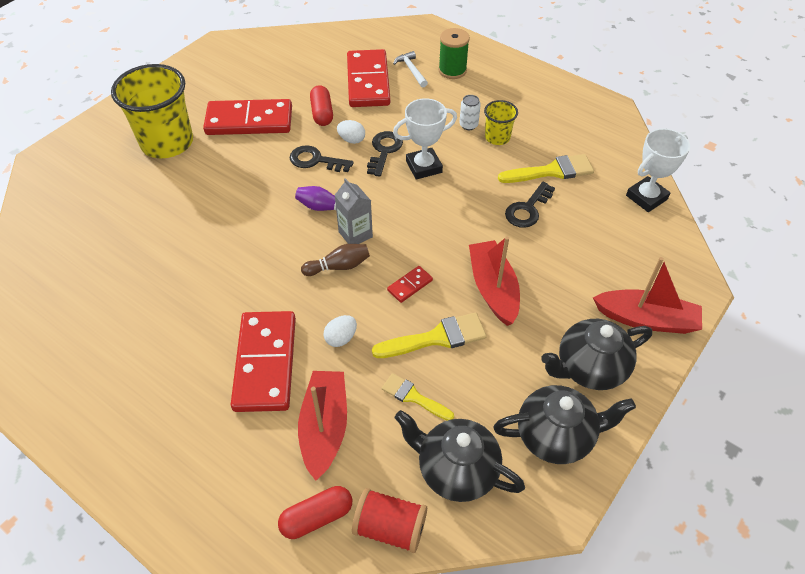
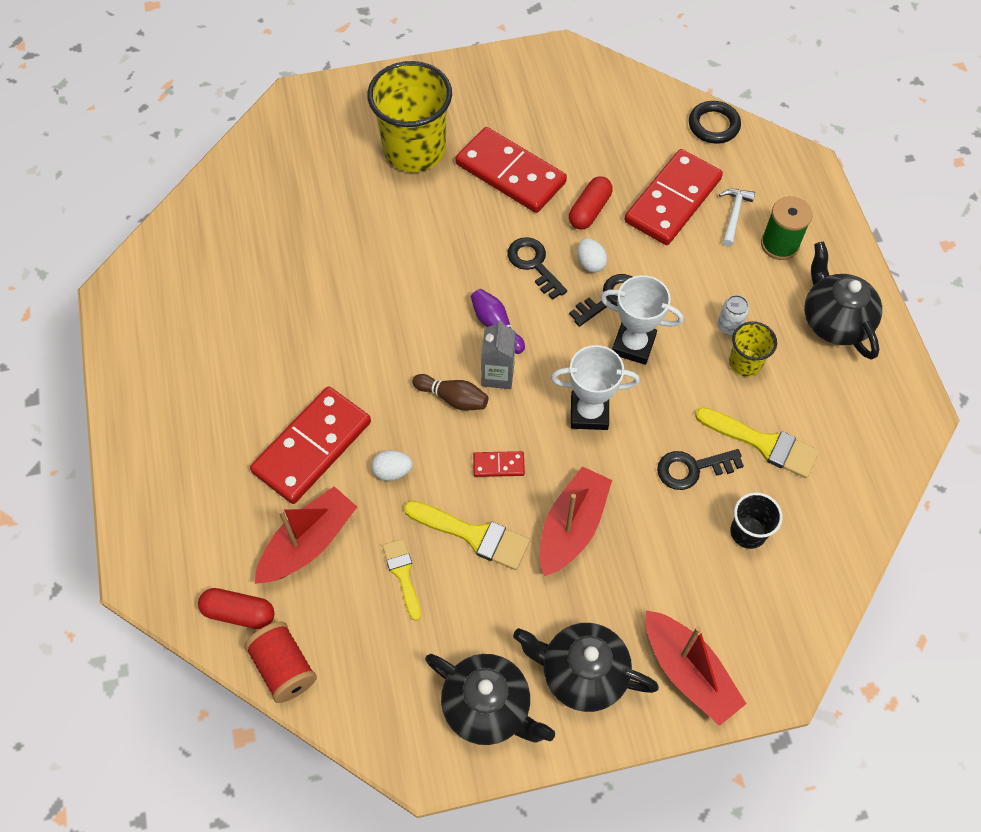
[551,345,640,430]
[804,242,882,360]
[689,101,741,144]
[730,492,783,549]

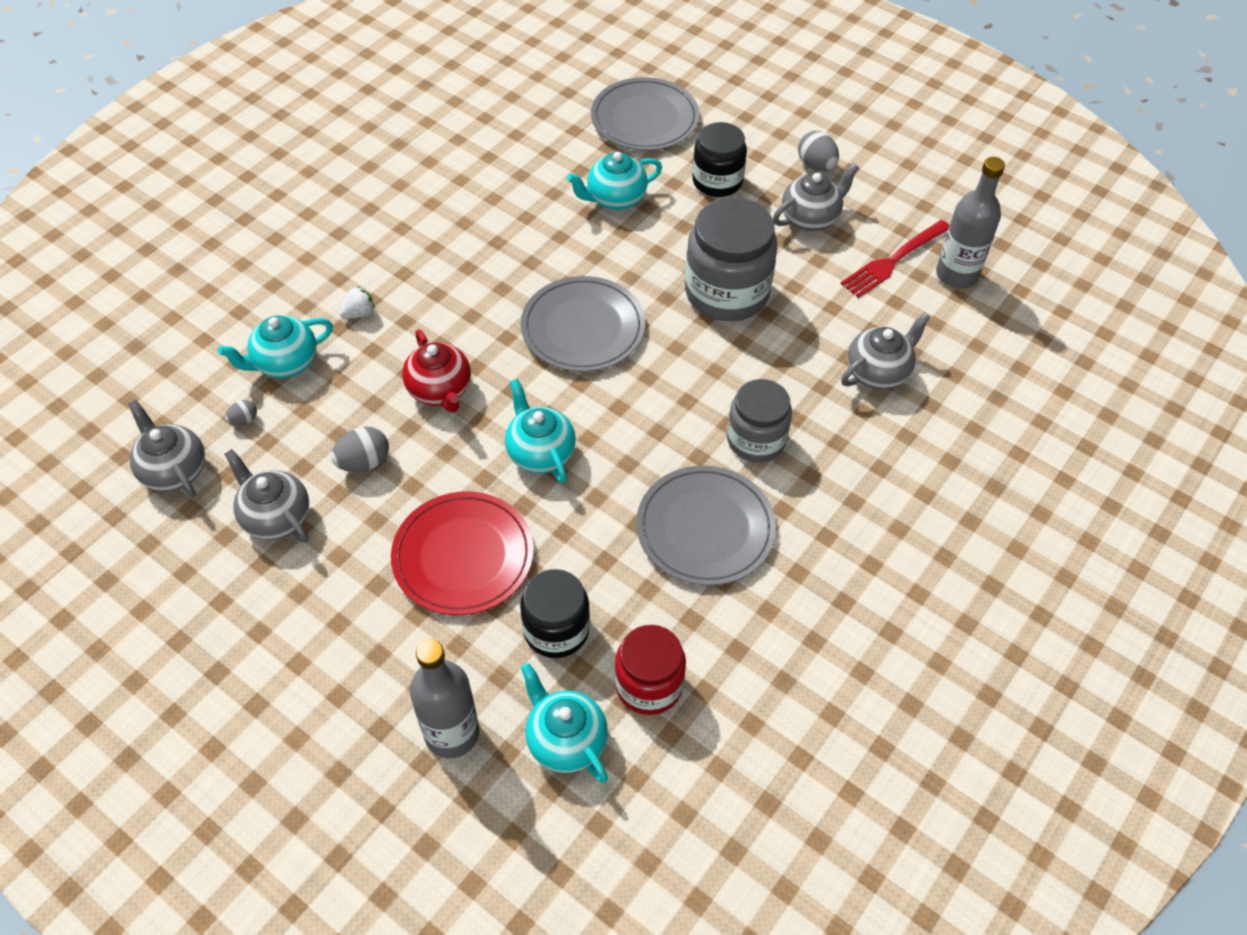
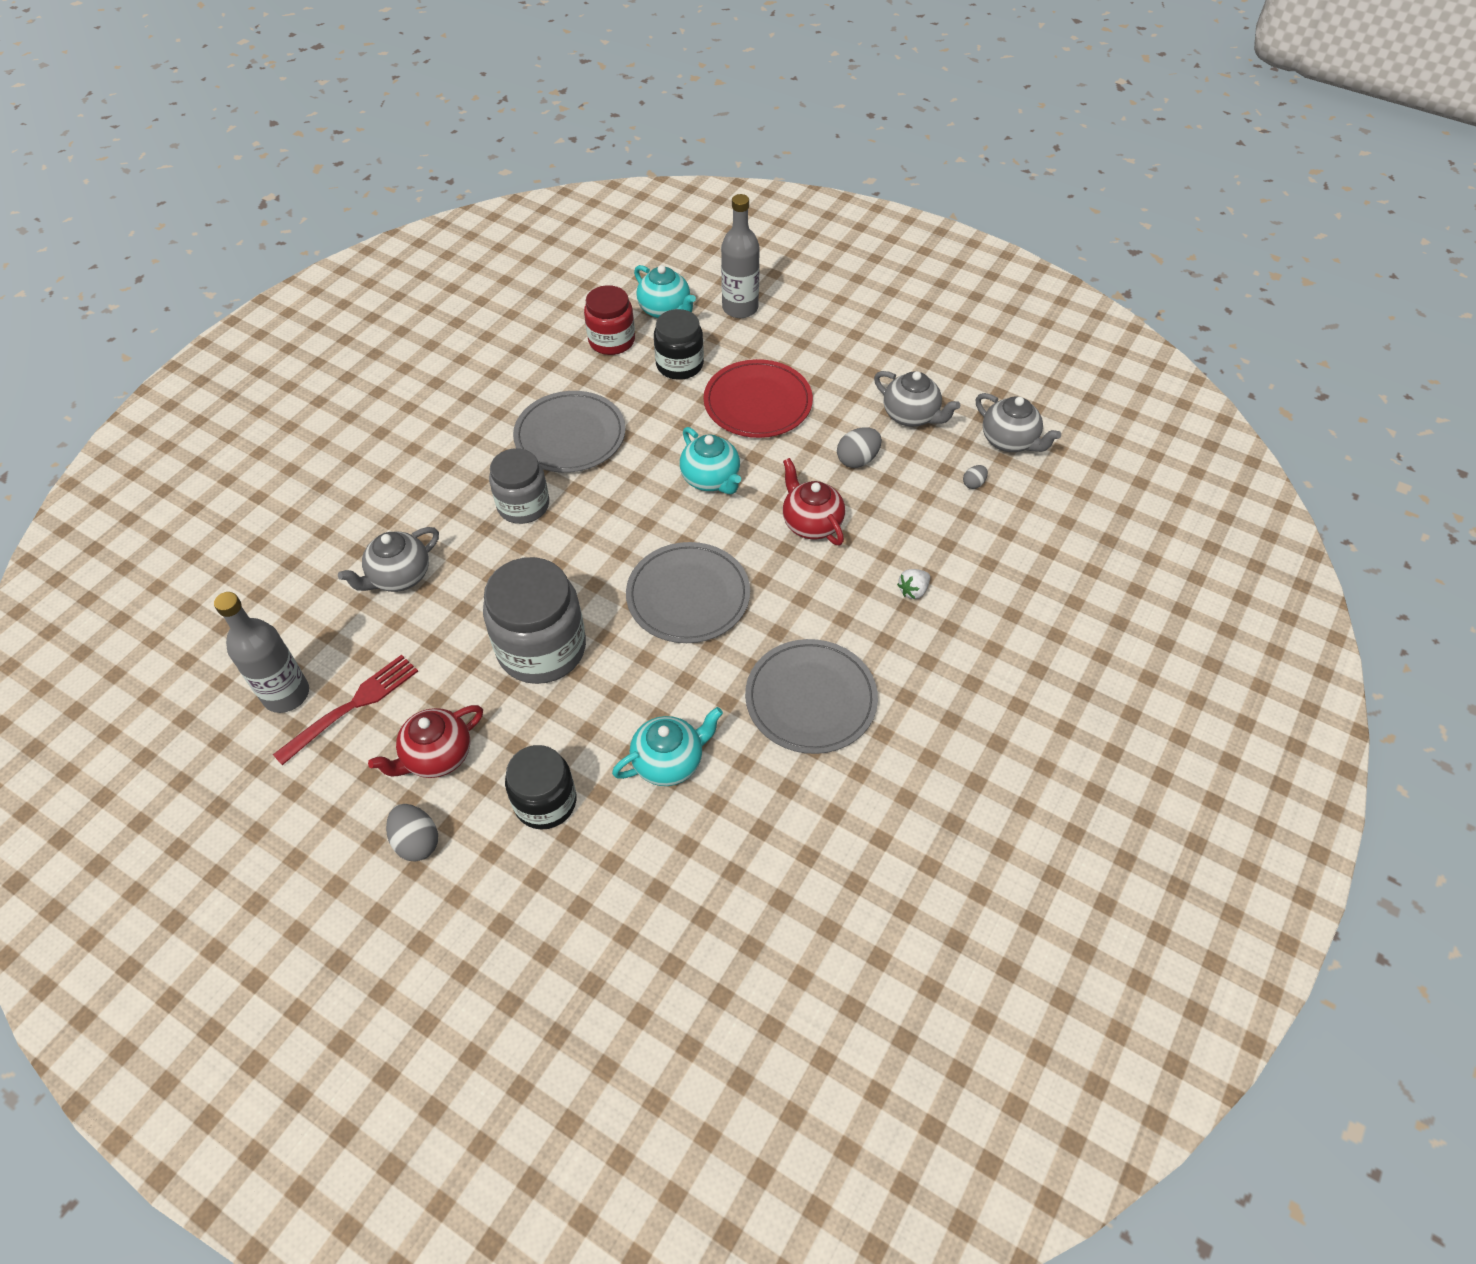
[745,639,878,754]
[368,705,483,778]
[218,315,333,378] (first image)

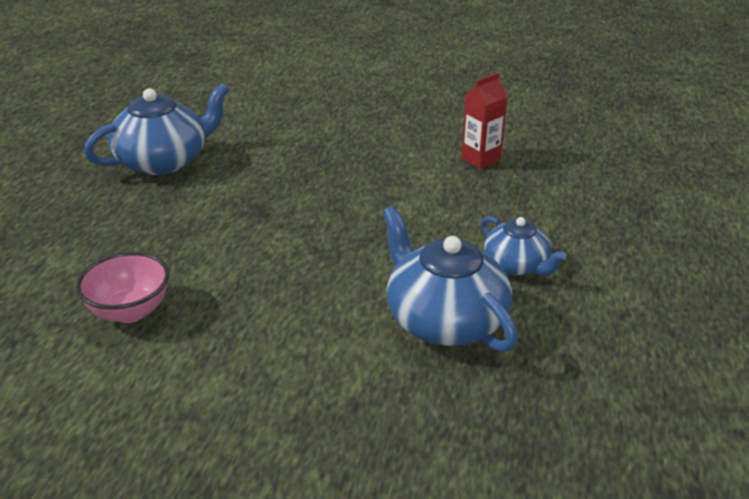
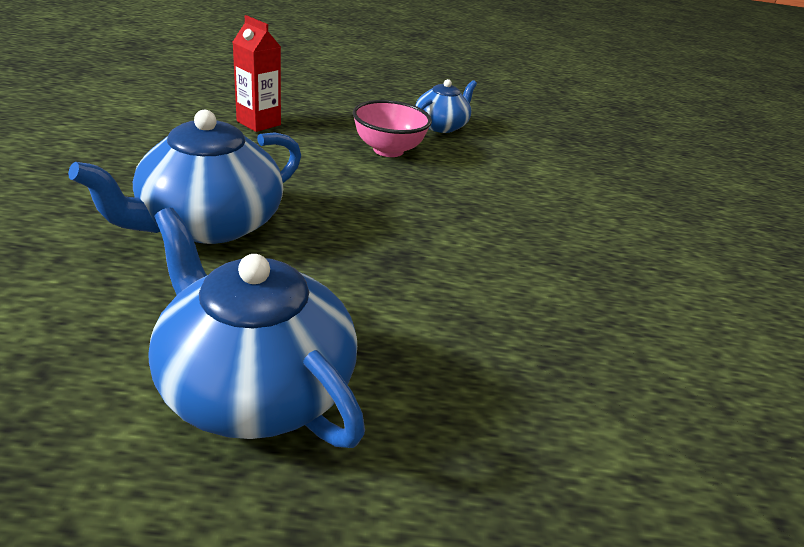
[68,110,301,244]
[353,100,432,157]

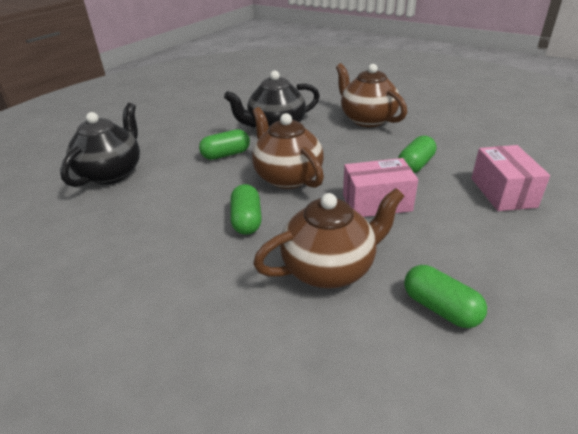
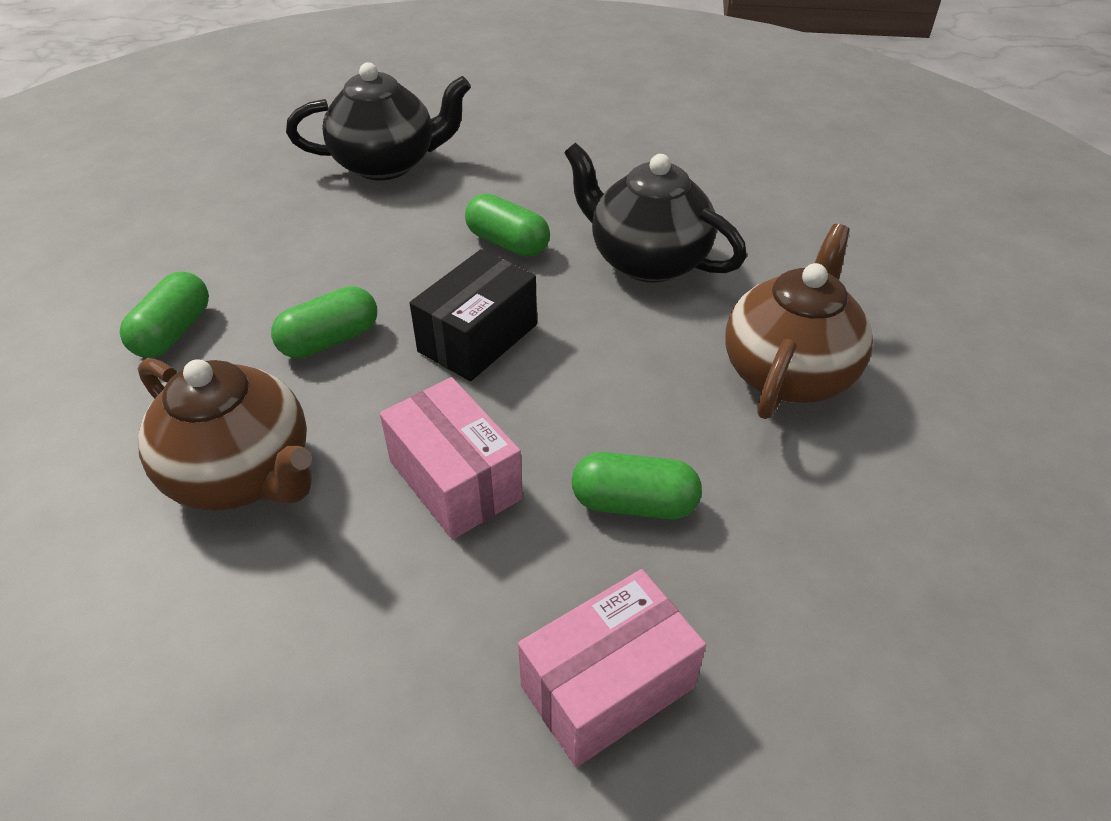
[410,249,537,381]
[120,271,209,358]

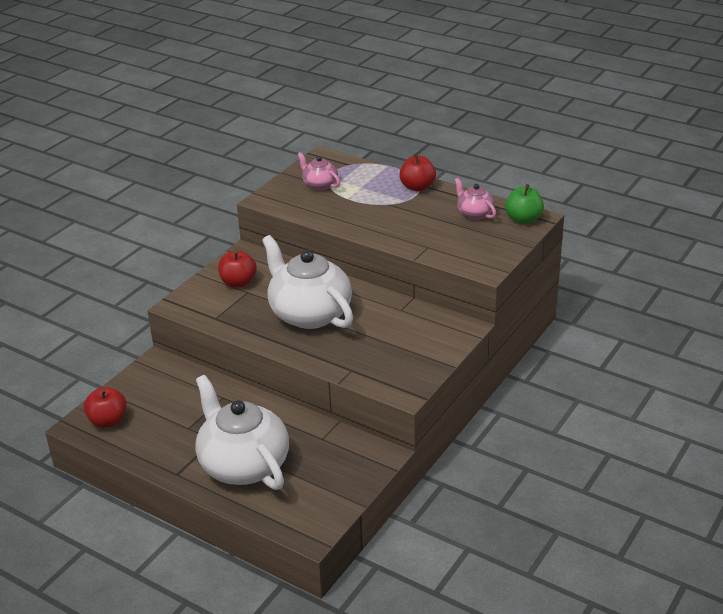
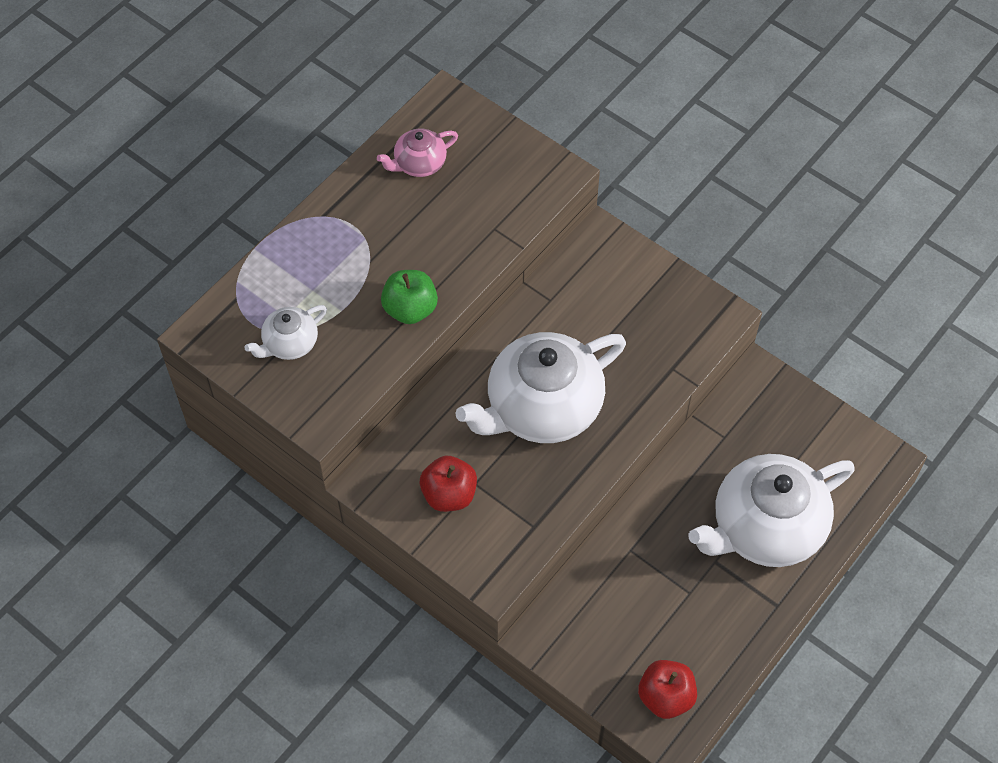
[244,305,327,360]
[399,153,436,191] (first image)
[381,270,438,324]

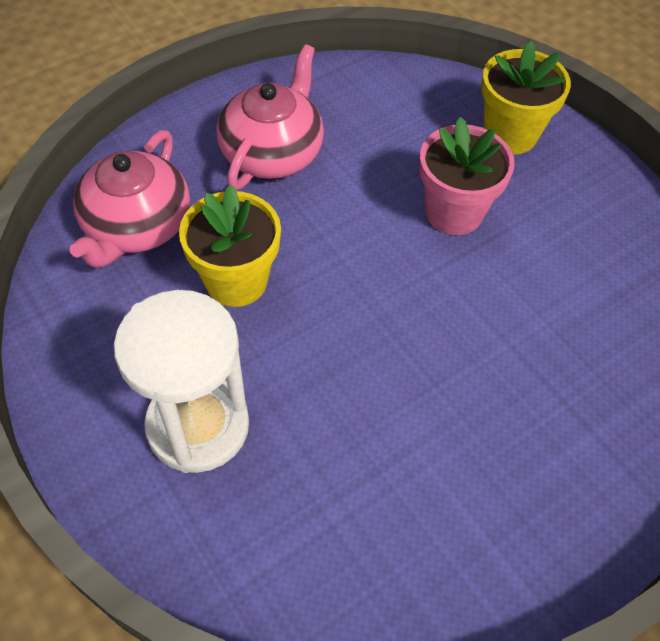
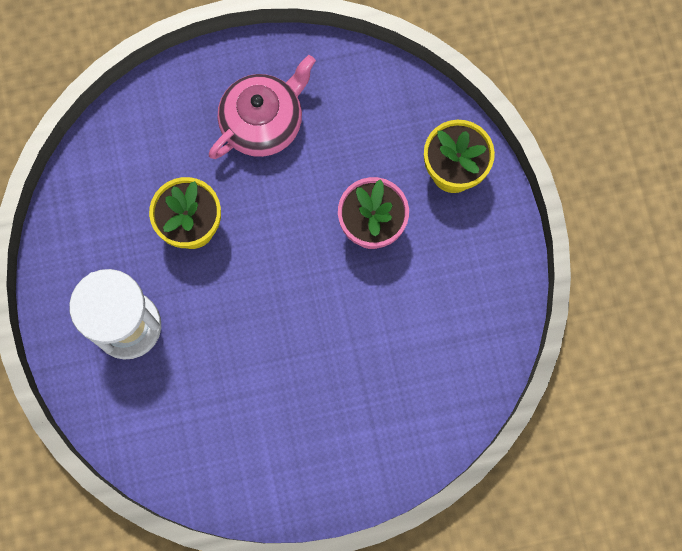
[69,130,190,268] (first image)

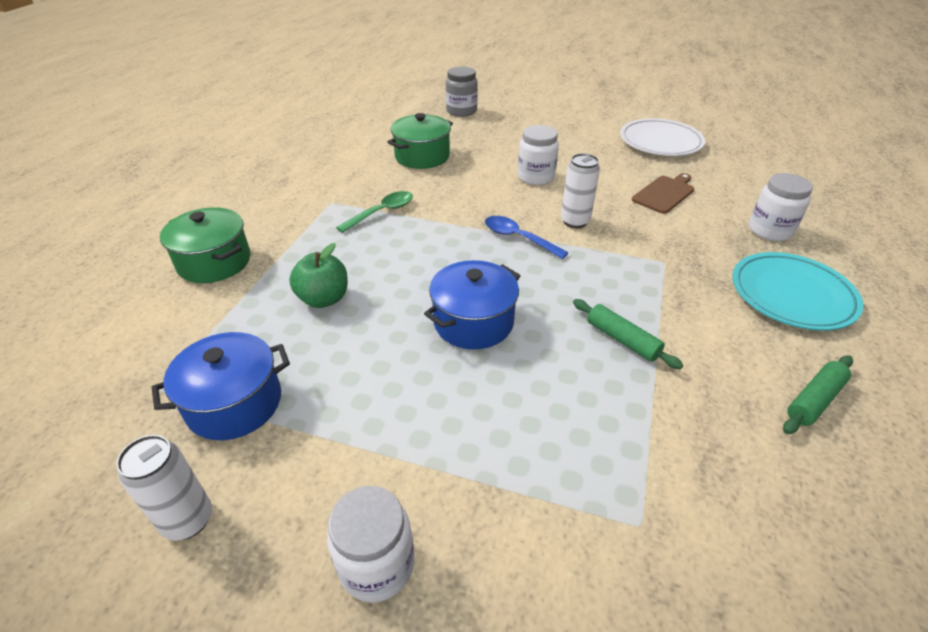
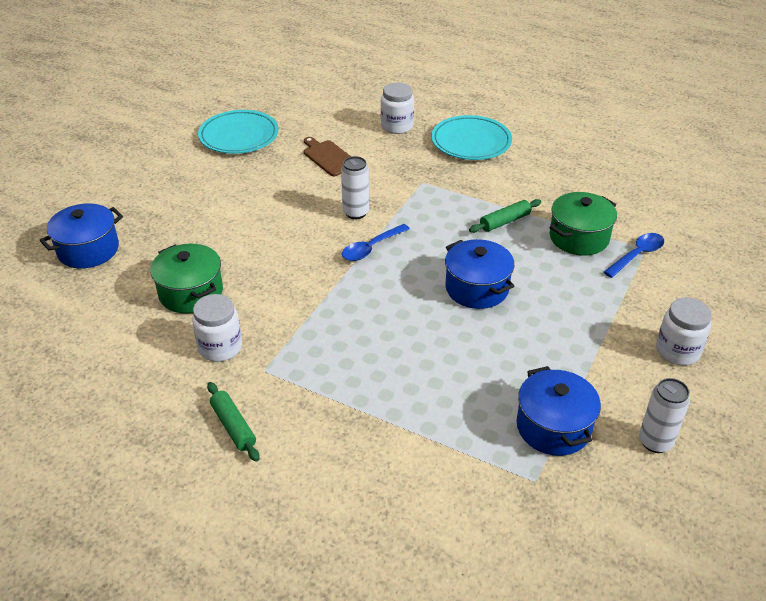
[39,203,123,269]
[198,110,279,154]
[192,294,242,362]
[336,191,413,233] (first image)
[549,192,617,256]
[289,243,348,308] (first image)
[207,382,260,462]
[604,233,664,278]

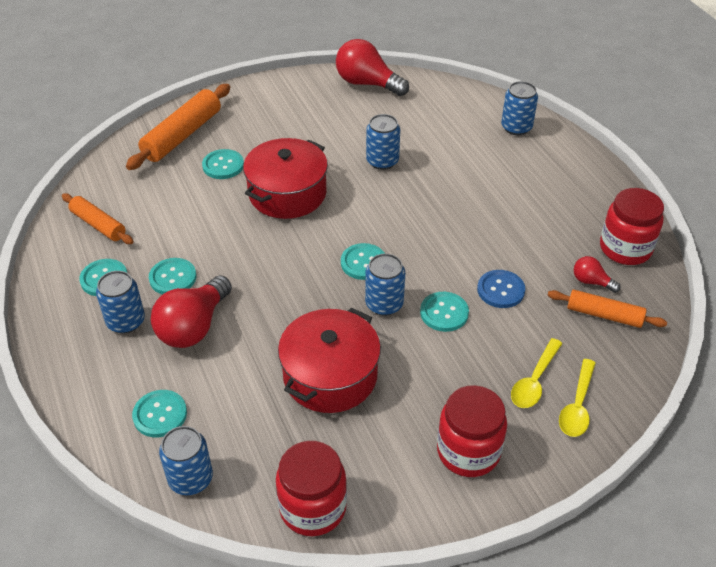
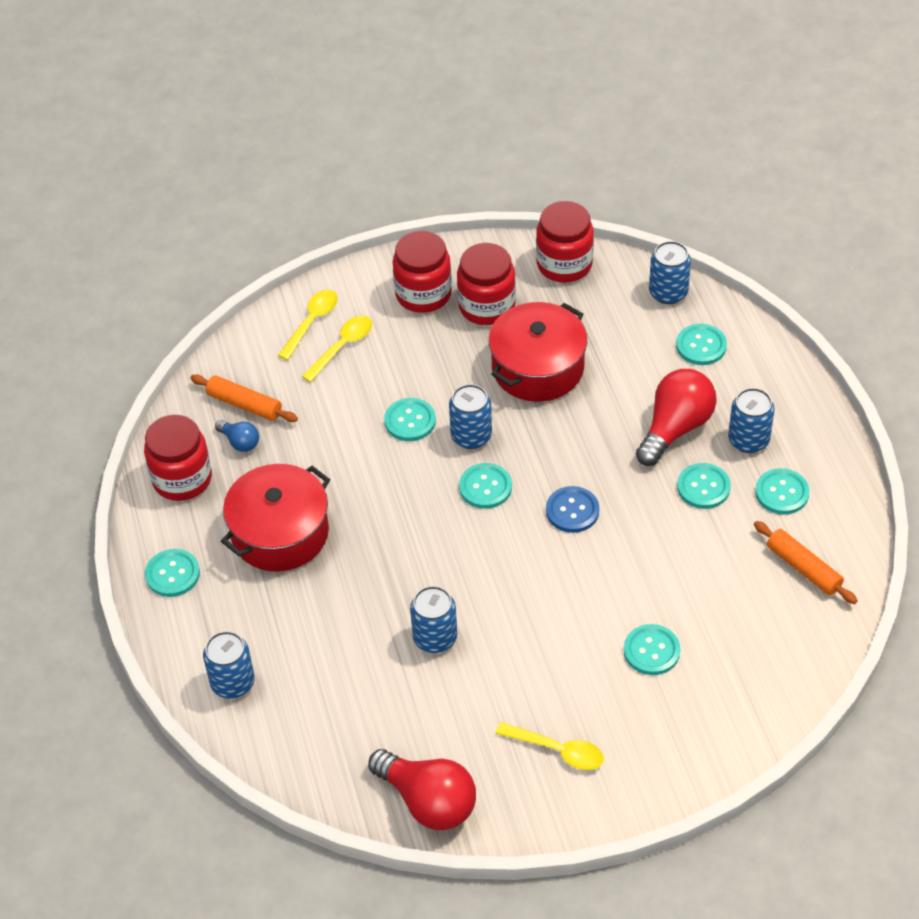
[126,84,230,170] (first image)
[221,464,330,572]
[215,420,259,452]
[546,486,599,533]
[457,243,516,325]
[145,549,200,597]
[495,722,604,770]

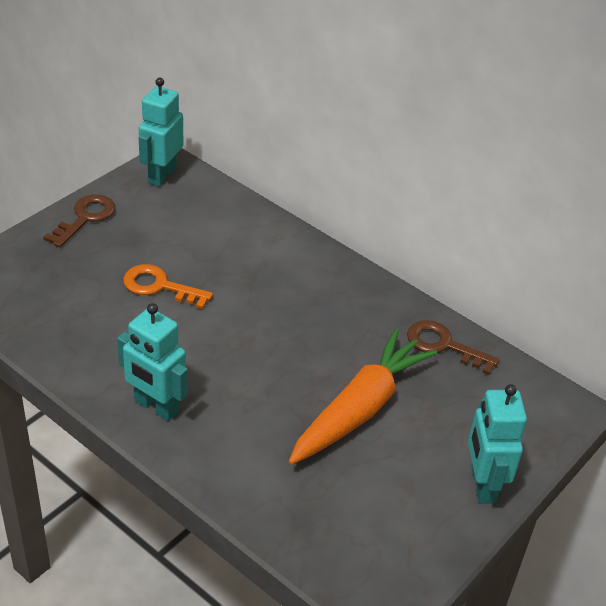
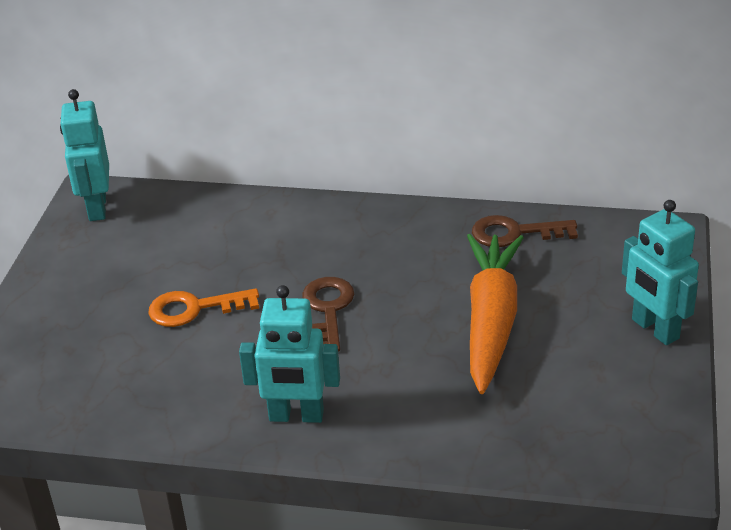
[302,277,354,352]

